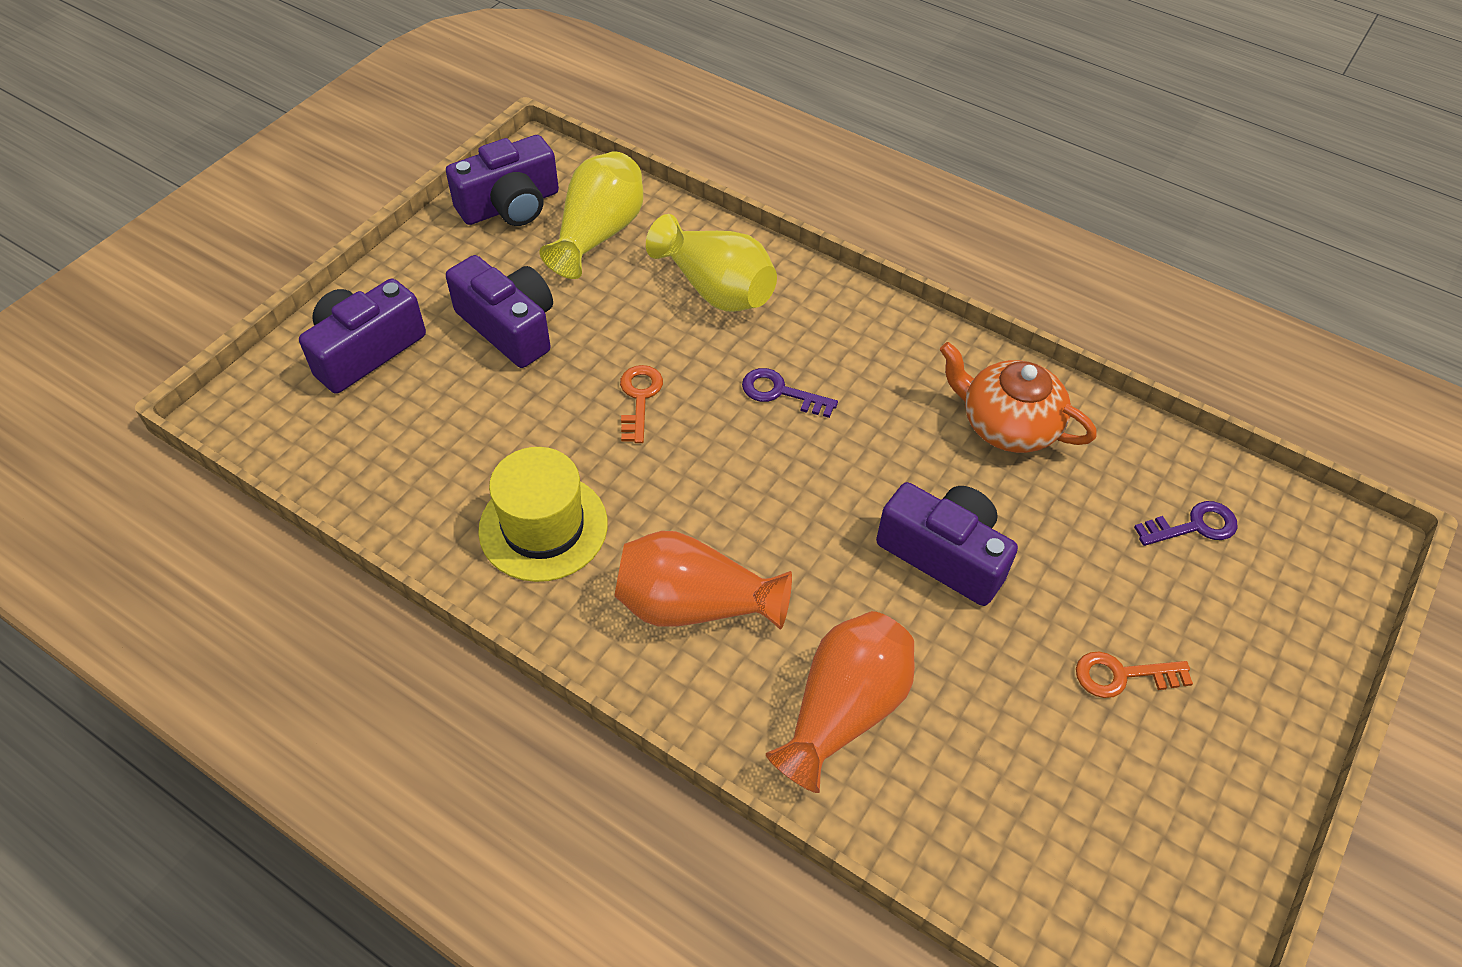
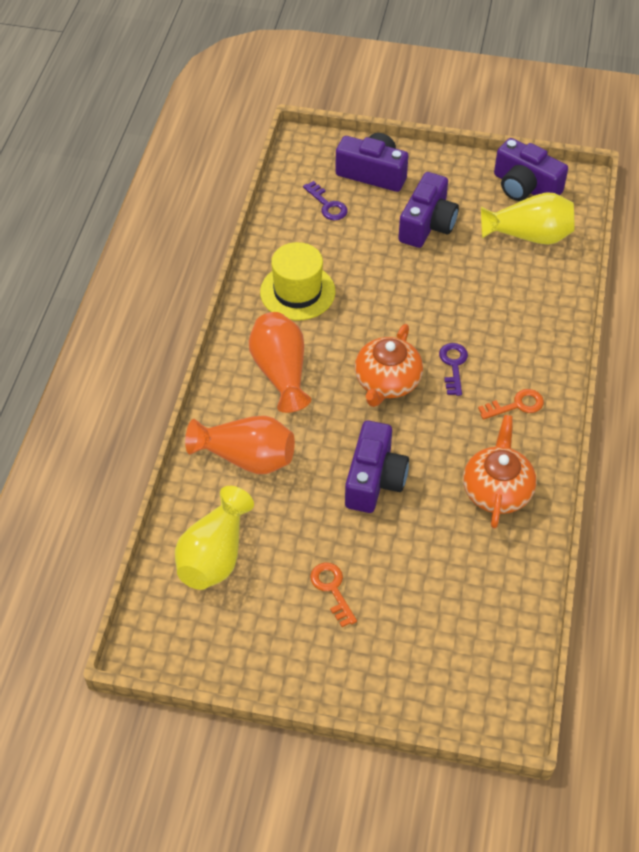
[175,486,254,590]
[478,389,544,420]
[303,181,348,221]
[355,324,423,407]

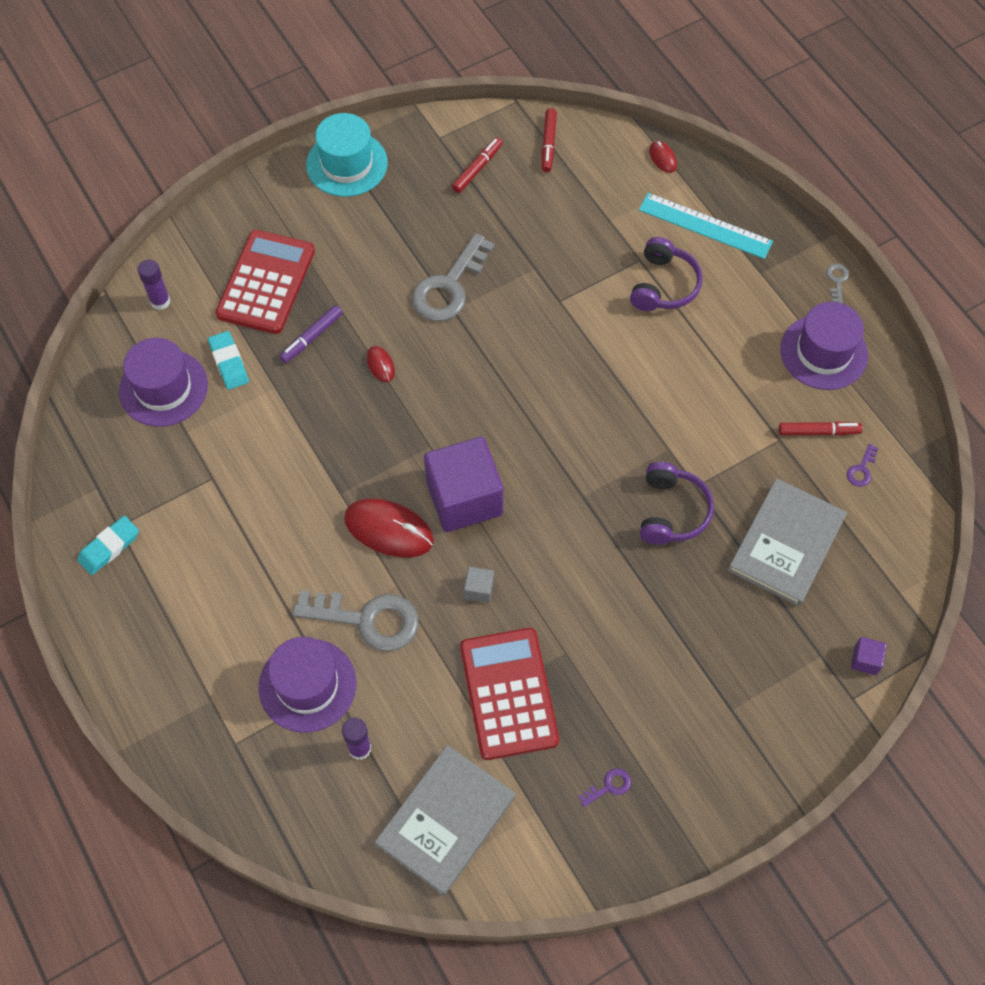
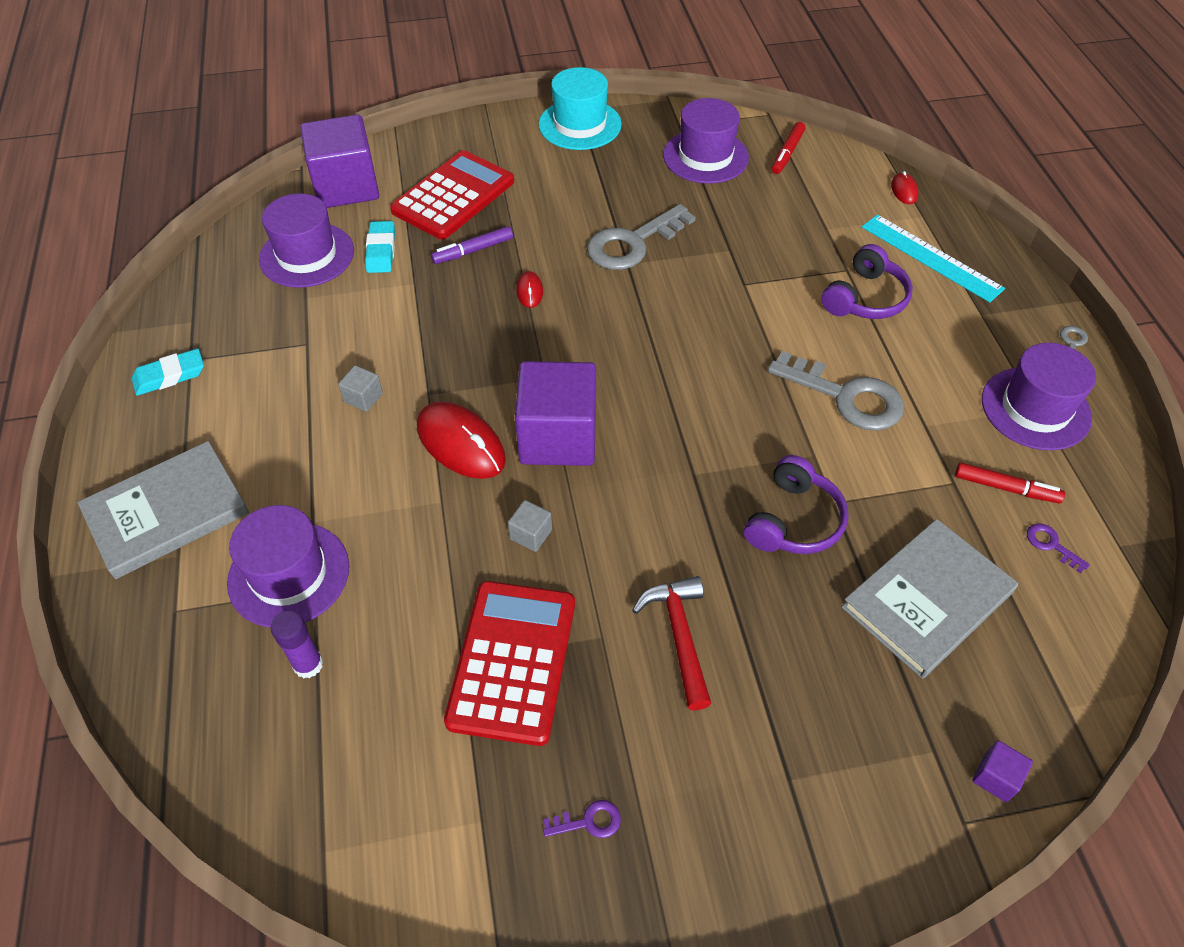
[663,98,749,184]
[300,115,379,208]
[1027,523,1090,573]
[768,351,904,431]
[77,441,249,579]
[338,365,383,412]
[632,576,712,711]

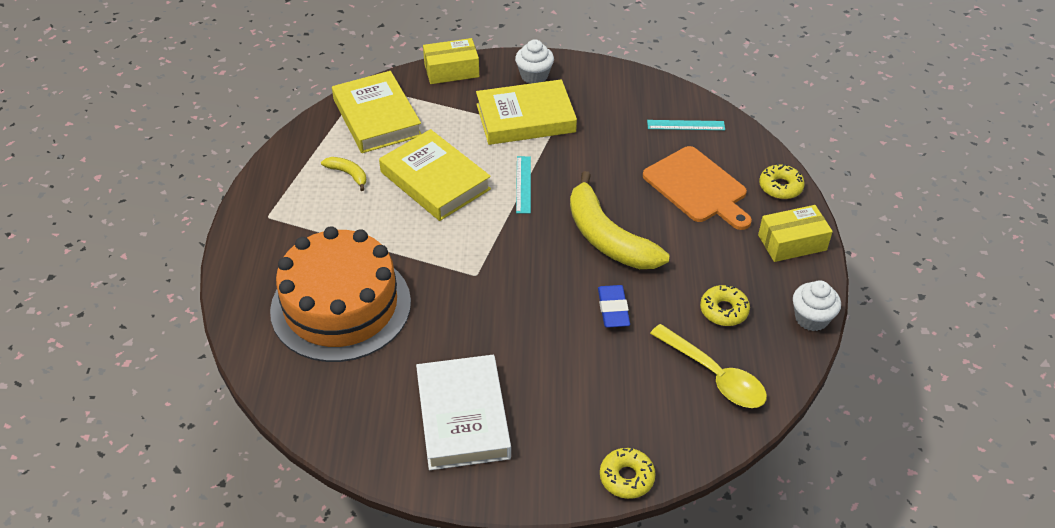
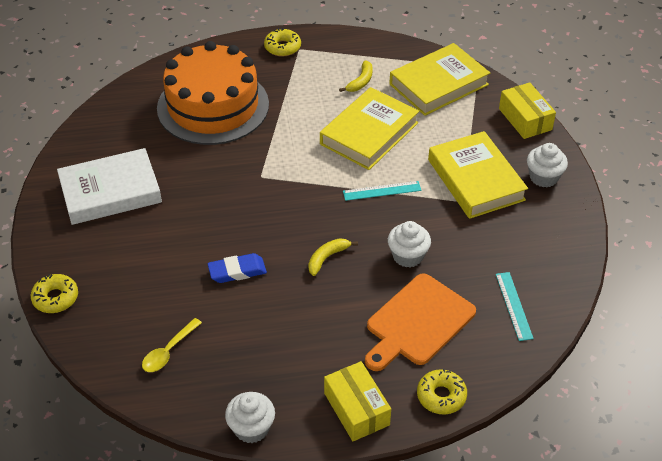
[308,238,358,276]
[264,28,301,57]
[142,318,202,372]
[388,221,431,267]

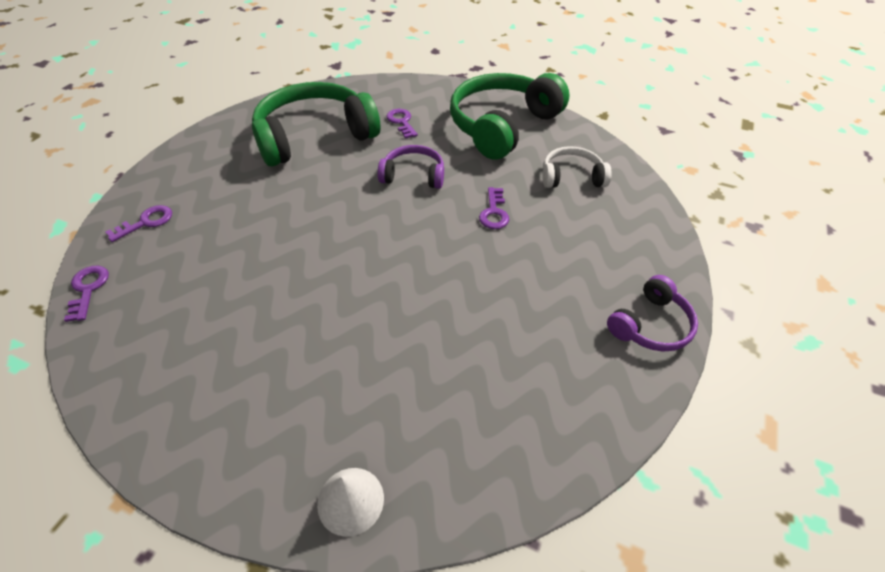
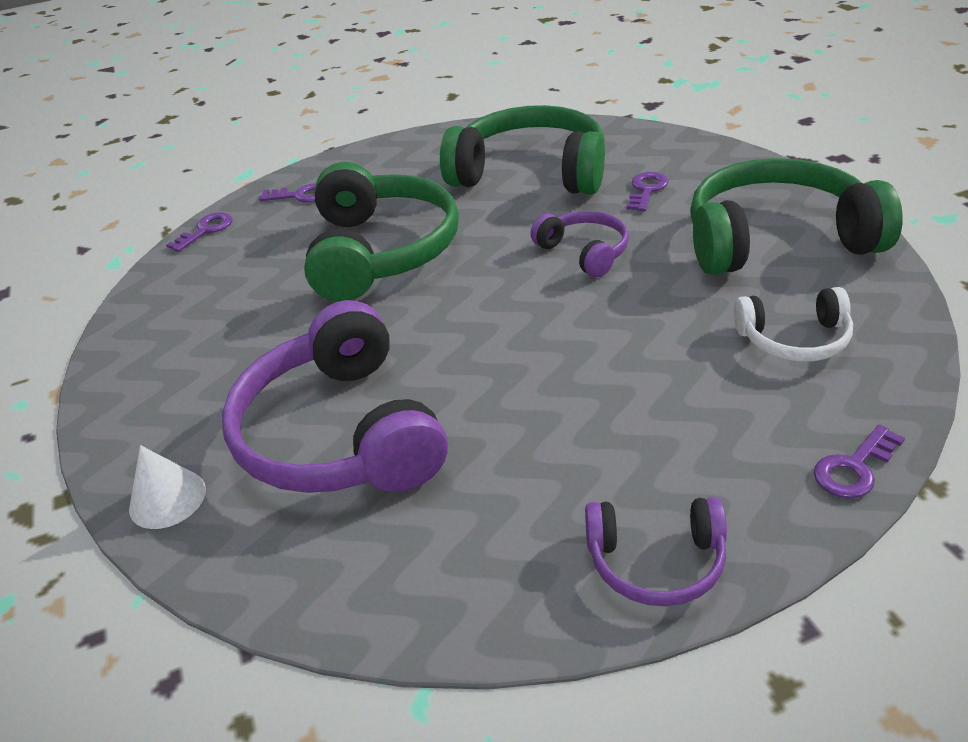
[734,287,853,362]
[814,424,905,499]
[304,162,459,301]
[222,300,448,493]

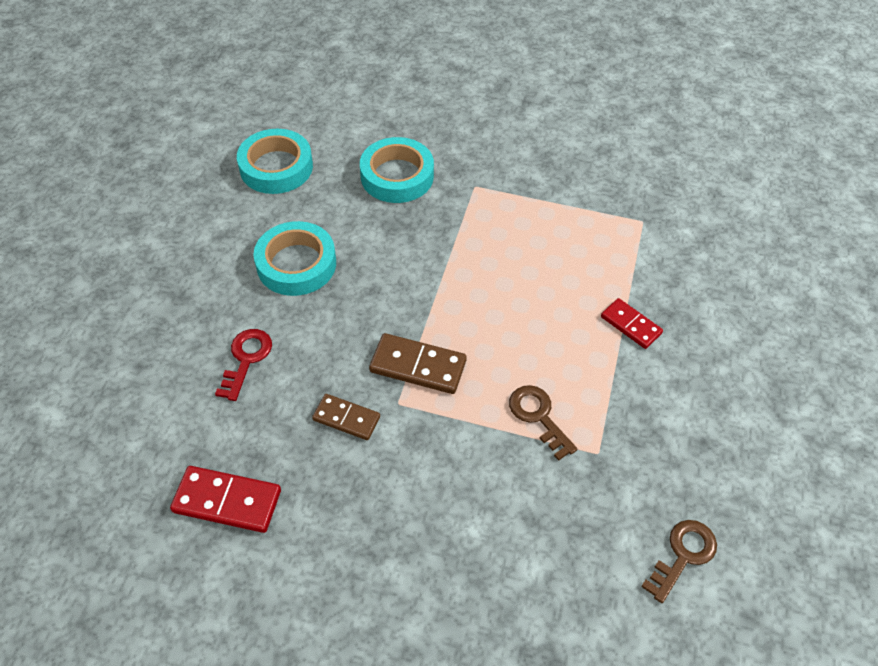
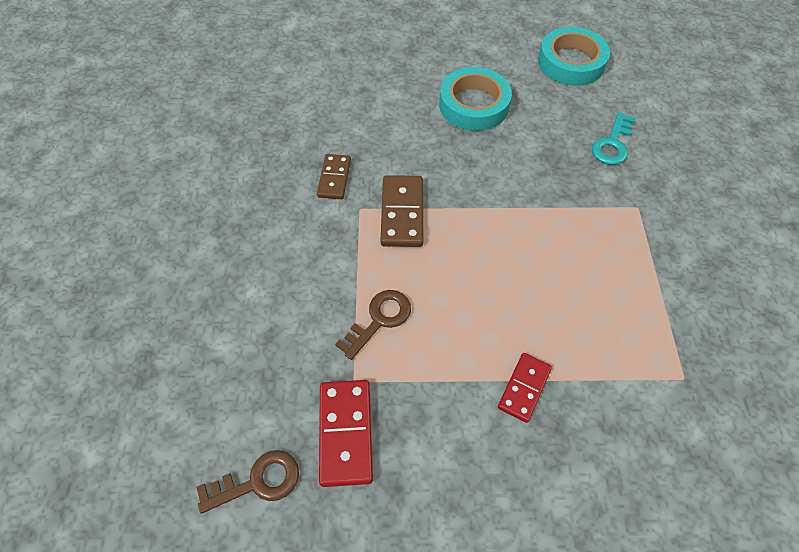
[592,112,636,165]
[215,329,272,401] (first image)
[319,380,373,487]
[196,450,299,514]

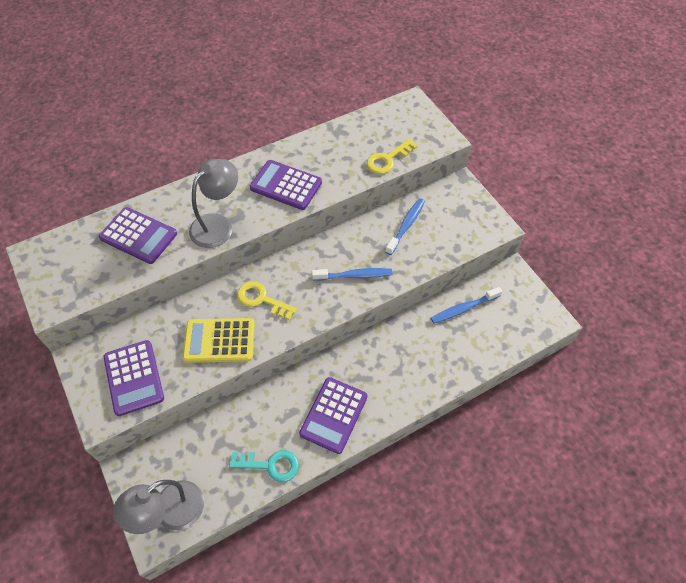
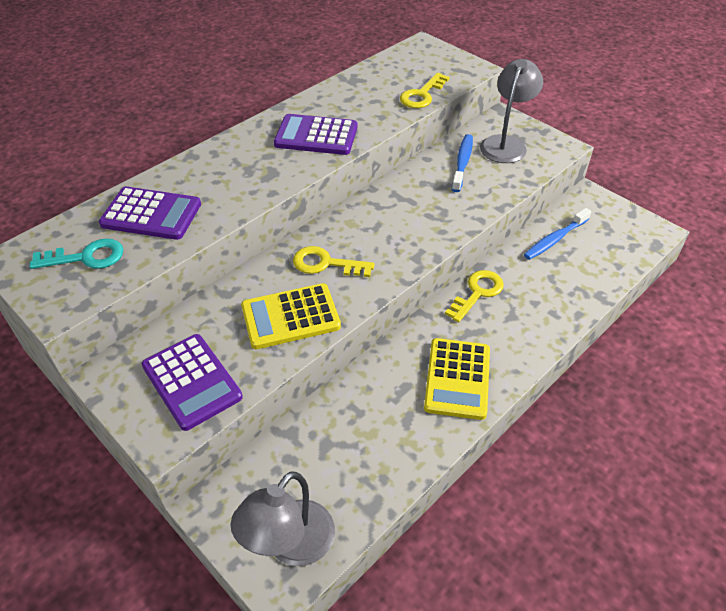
[480,59,543,163]
[312,268,393,281] (first image)
[424,338,490,420]
[29,238,123,269]
[445,270,504,322]

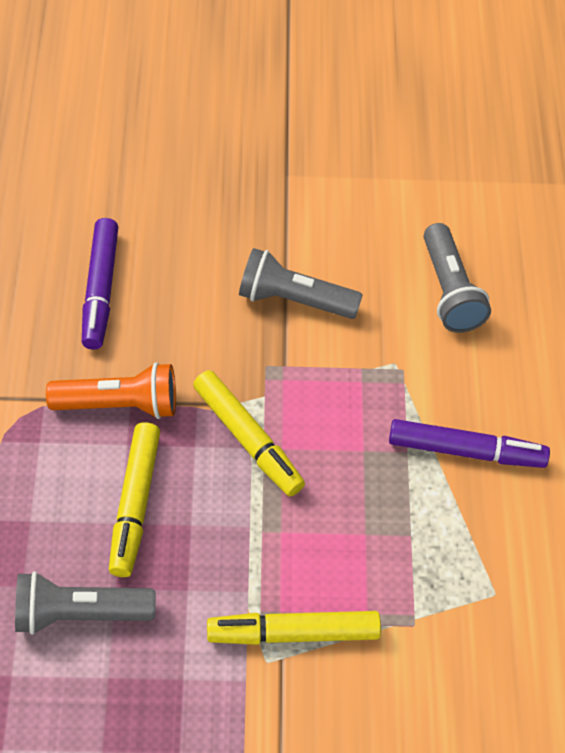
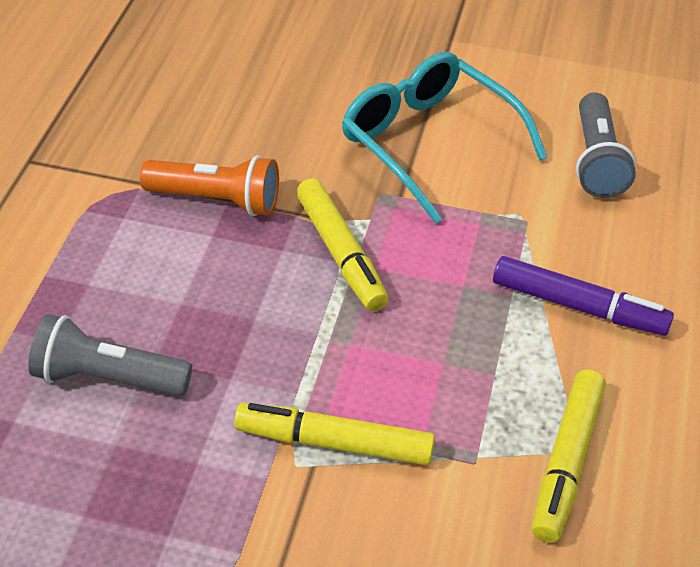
[82,218,118,350] (first image)
[342,52,547,224]
[532,369,606,543]

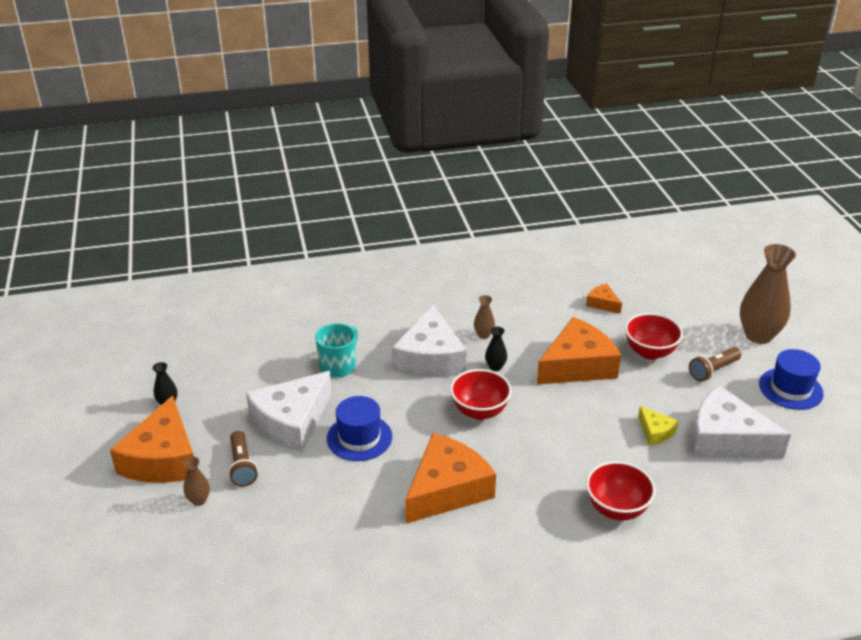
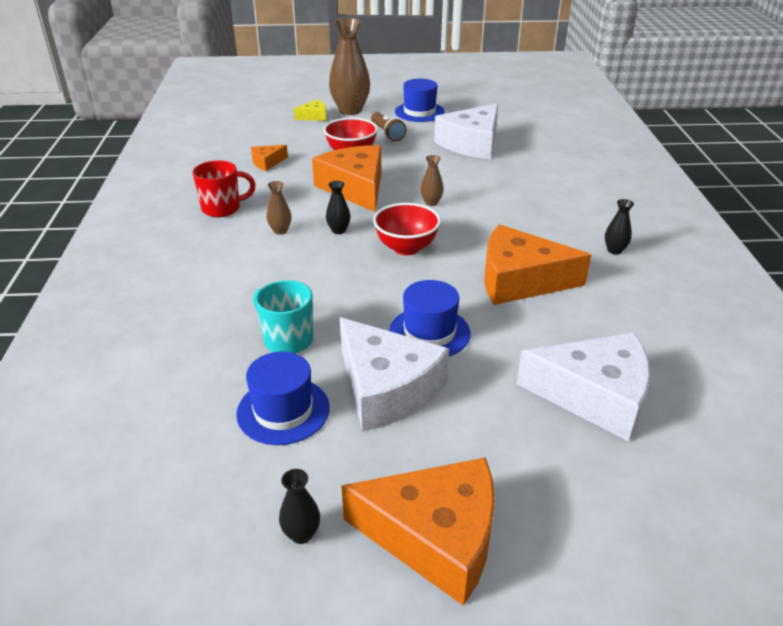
[517,333,650,441]
[294,99,327,121]
[228,431,258,487] (first image)
[484,224,591,305]
[420,155,444,206]
[586,461,656,521] (first image)
[193,160,256,217]
[605,199,634,255]
[236,351,330,445]

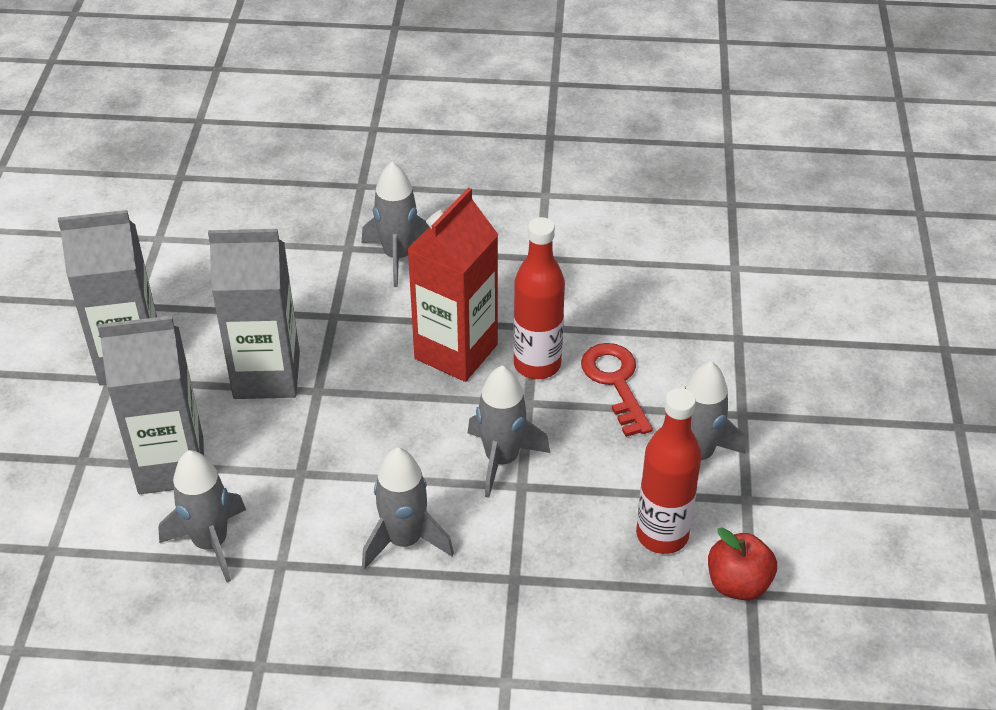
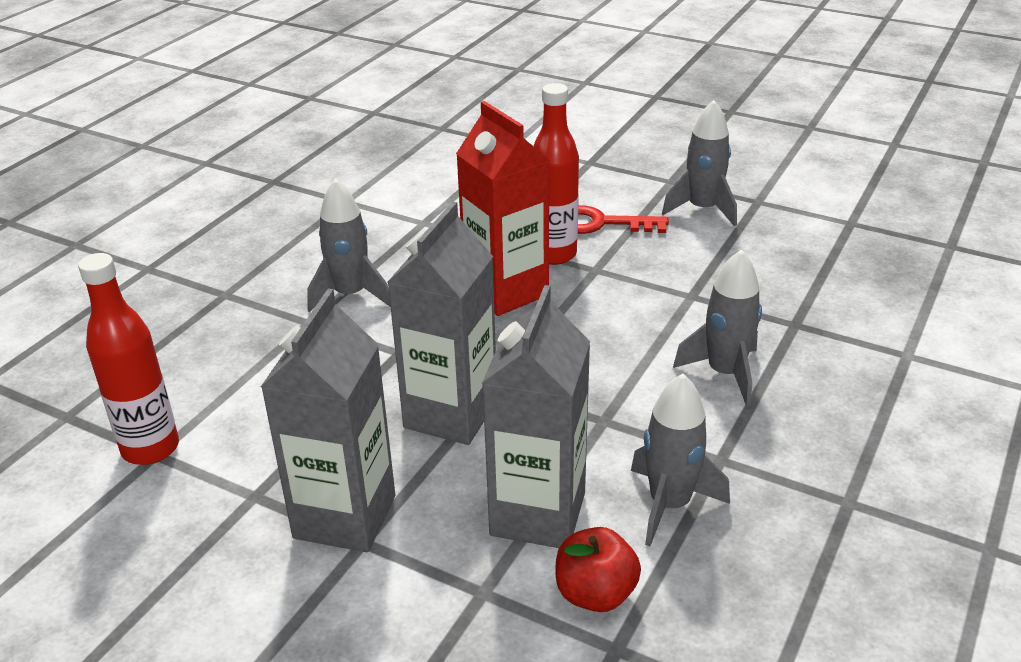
[468,365,550,498] (first image)
[78,253,179,465]
[555,527,641,612]

